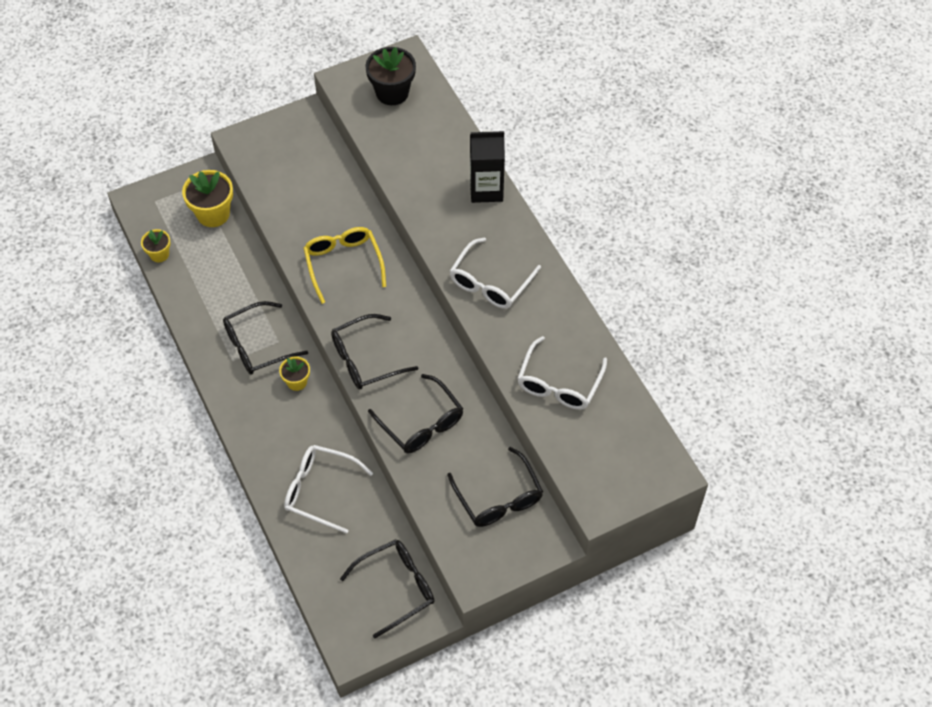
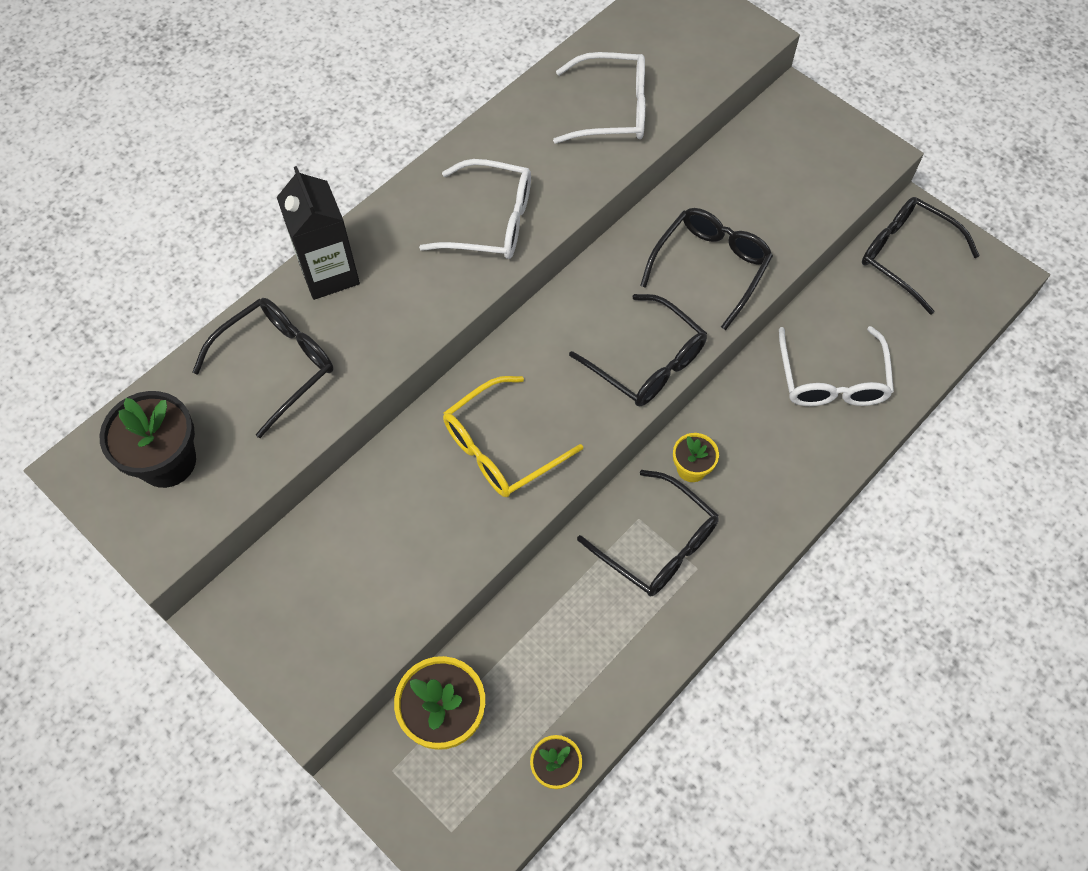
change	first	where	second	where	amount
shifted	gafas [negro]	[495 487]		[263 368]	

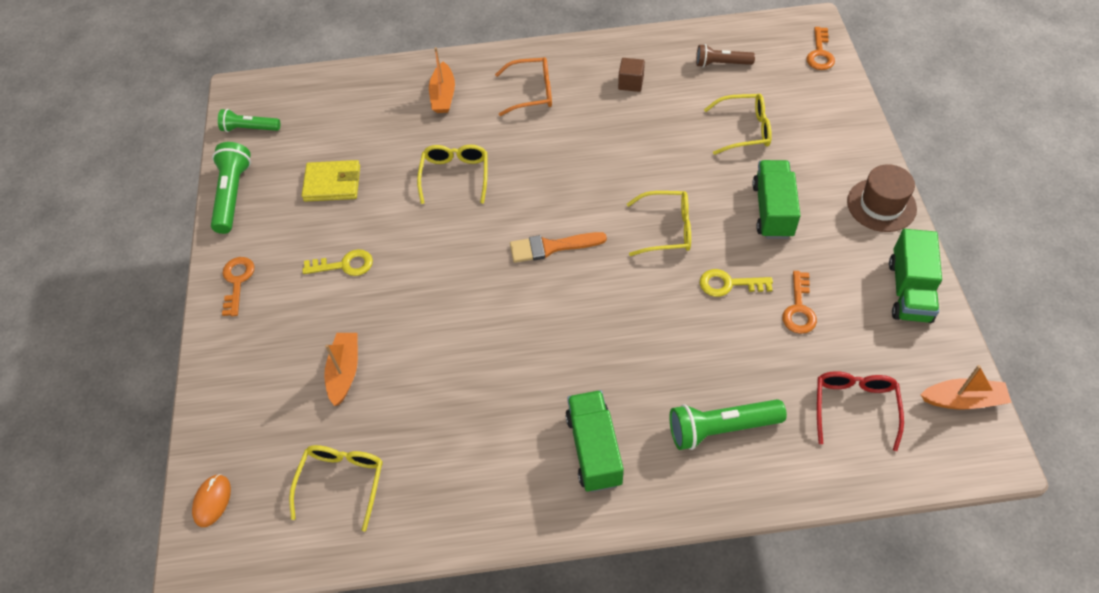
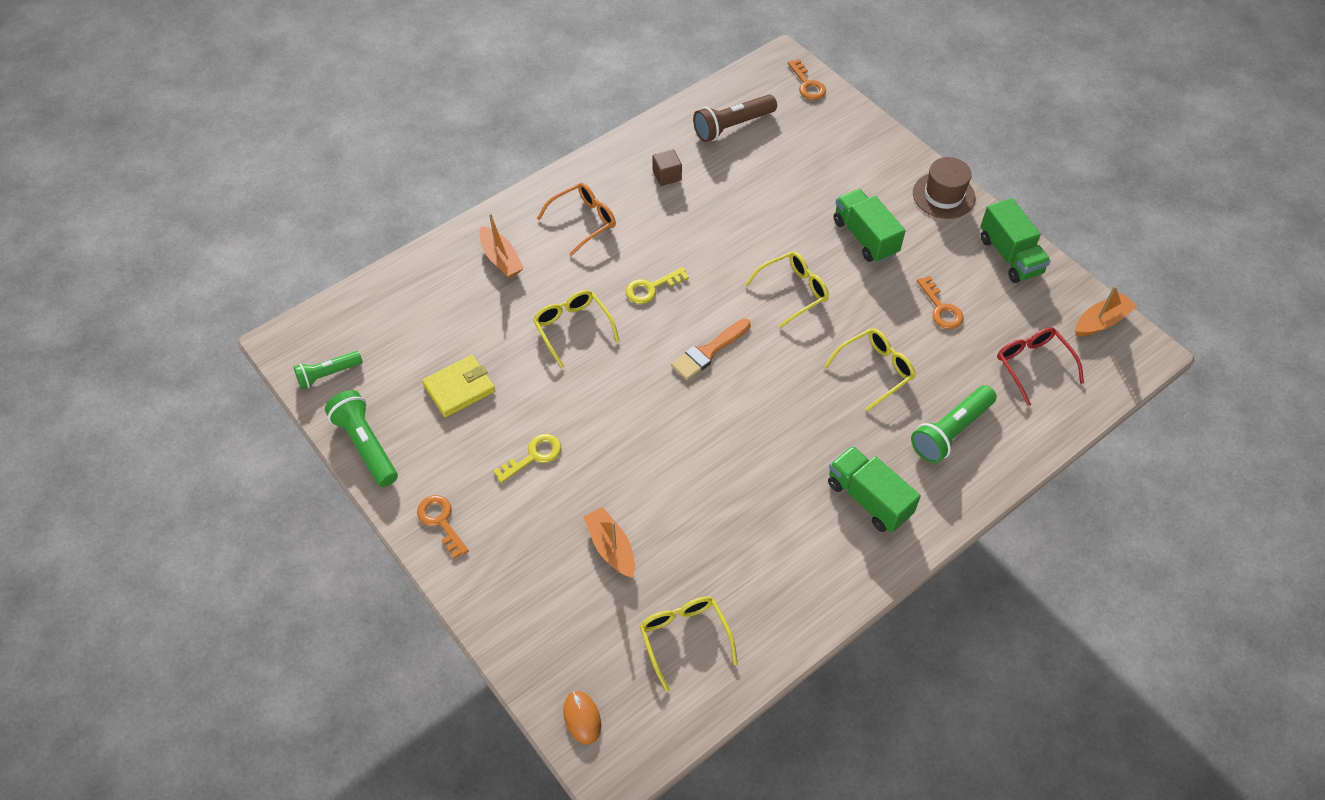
change	first	where	second	where	amount
shifted	llave [amarillo]	[736 283]		[657 285]	
scaled	lámpara de mano [marrón]	[725 55]		[735 118]	x1.52
shifted	gafas [amarillo]	[738 124]		[870 370]	

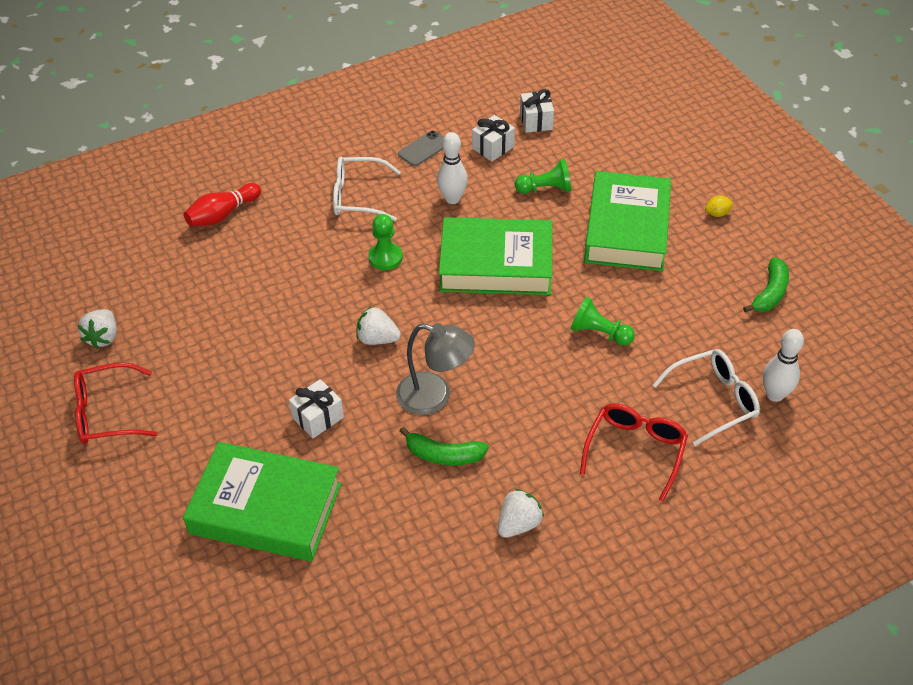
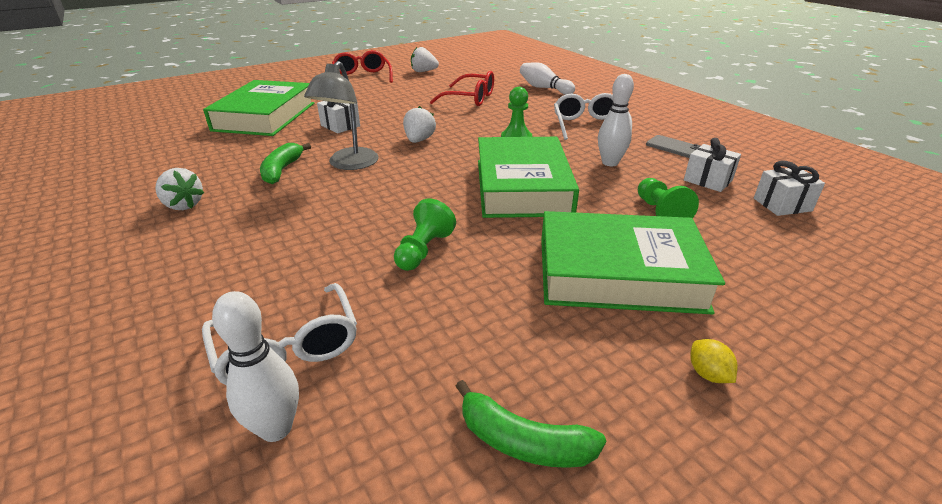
change	first	where	second	where	amount
shifted	gafas [rojo]	[634 452]		[462 88]	
repainted	bolo [rojo]	[222 204]	bolo [blanco]	[547 78]	

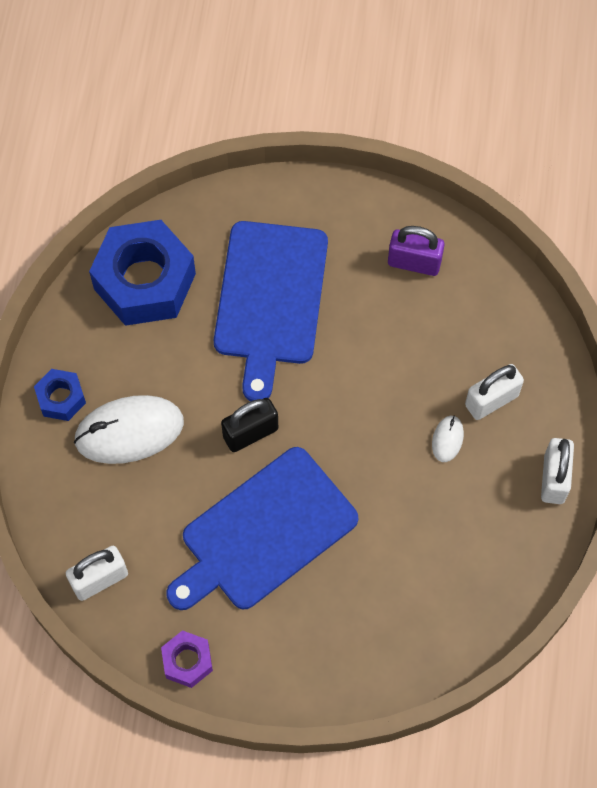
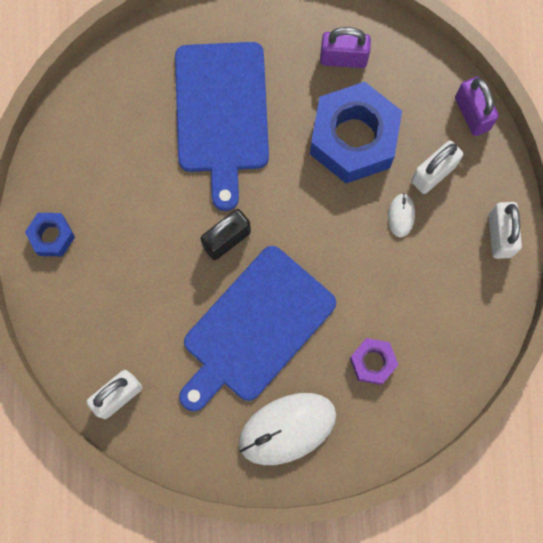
change	first	where	second	where	amount
shifted	ratón [blanco]	[129 429]		[287 429]	
shifted	tuerca [azul]	[142 273]		[356 132]	
shifted	tuerca [morado]	[187 659]		[374 361]	
new			candado [morado]	[477 106]	

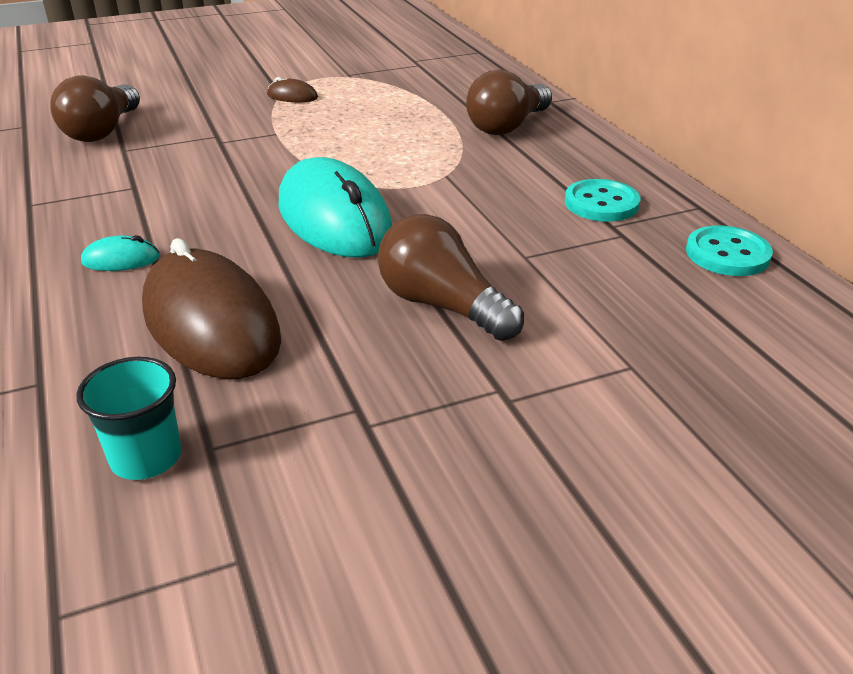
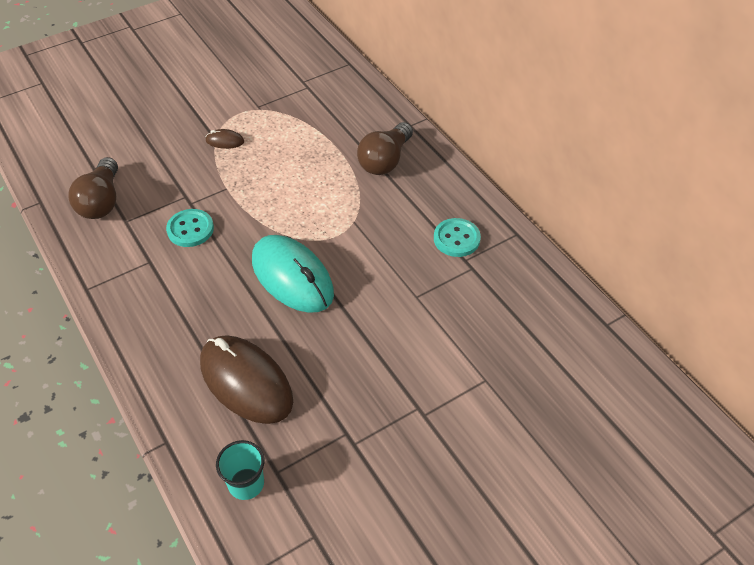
change	first	where	second	where	amount
shifted	botón [turquesa]	[729 251]		[190 228]	
gone	ratón [turquesa]	[120 253]			
gone	bombilla [marrón]	[451 277]			

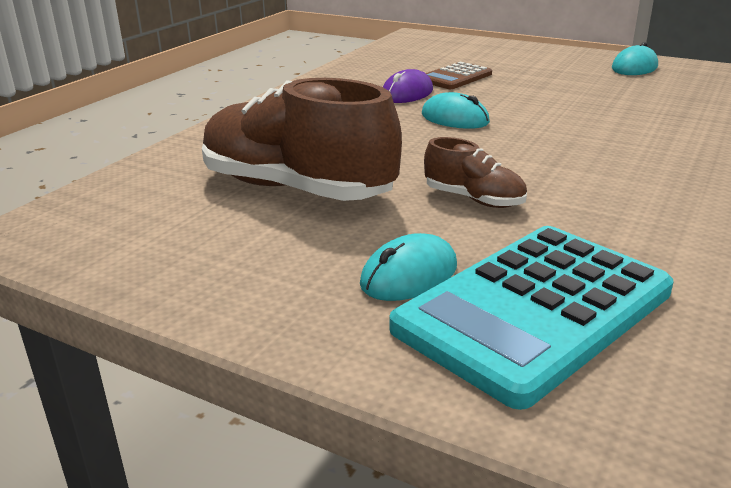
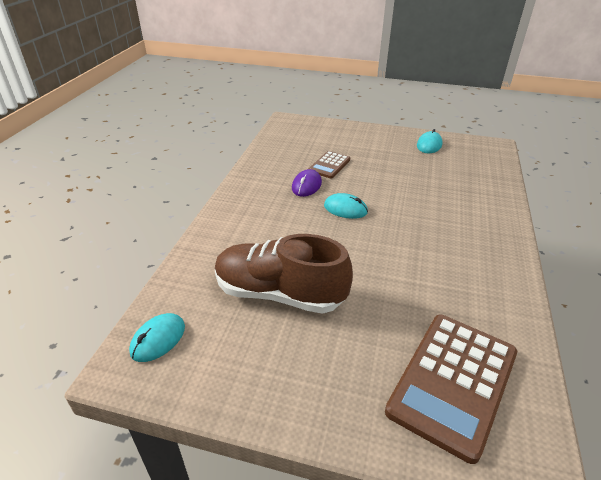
change	first	where	second	where	amount
shifted	ratón [turquesa]	[408 267]		[157 337]	
repainted	calculadora [turquesa]	[532 318]	calculadora [marrón]	[451 389]	
gone	zapato [marrón]	[475 172]			

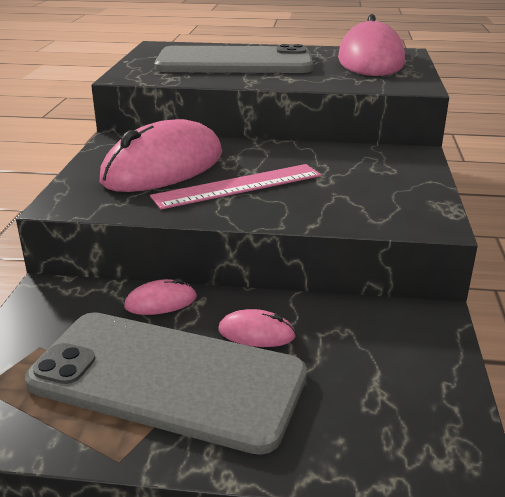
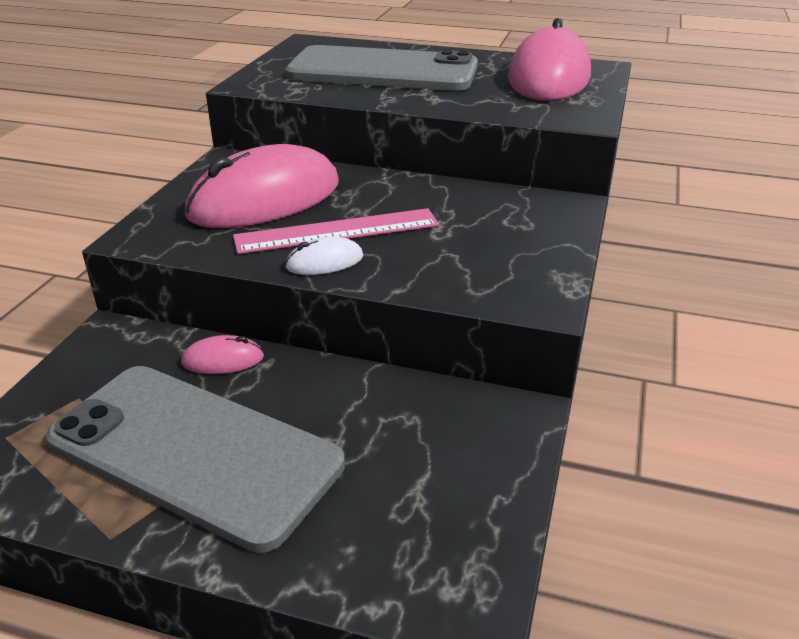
change	first	where	second	where	amount
new			ratón [blanco]	[324 255]	
gone	ratón [rosa]	[257 328]			

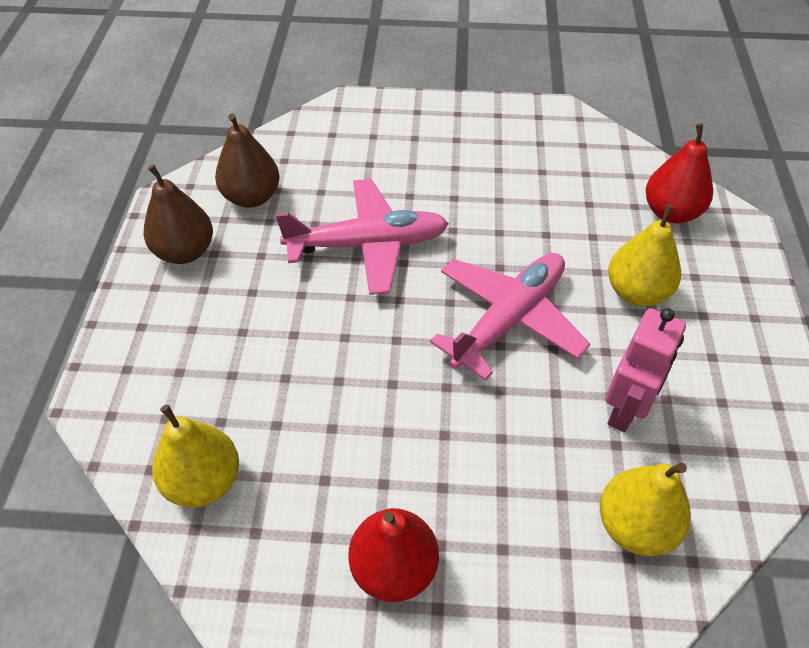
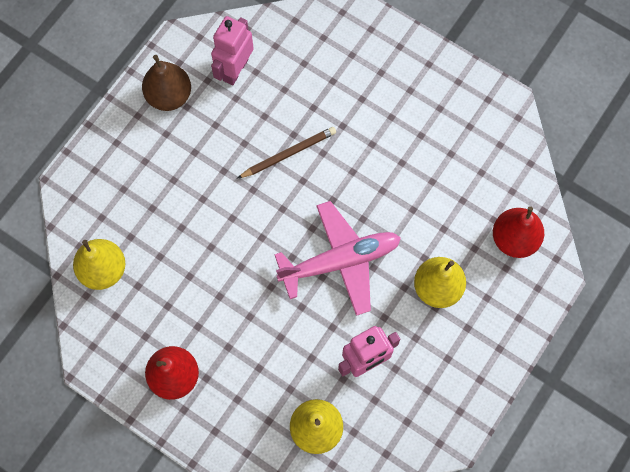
change	first	where	second	where	amount
swapped	pera [marrón]	[247 160]	robot [rosa]	[232 50]	
swapped	avión [rosa]	[362 237]	lápiz [marrón]	[286 153]	

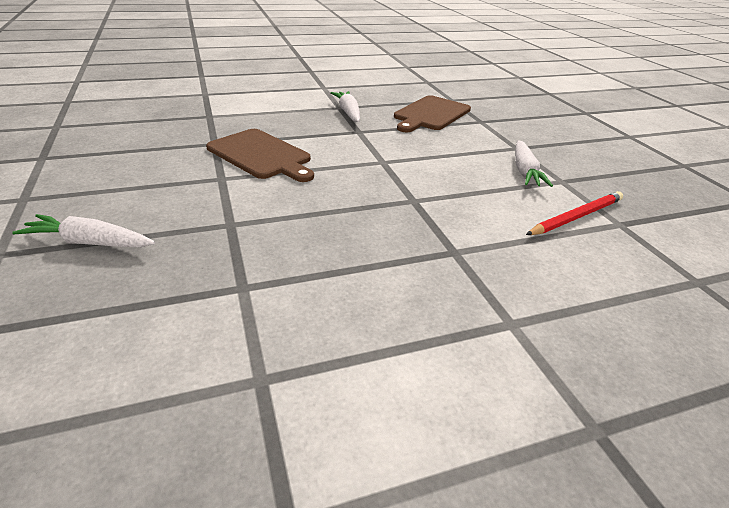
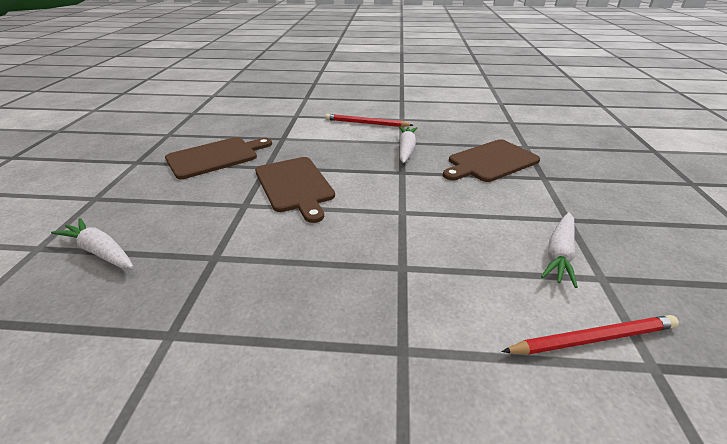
change	first	where	second	where	amount
new			tabla de cortar [marrón]	[218 158]	
new			lápiz [rojo]	[369 120]	

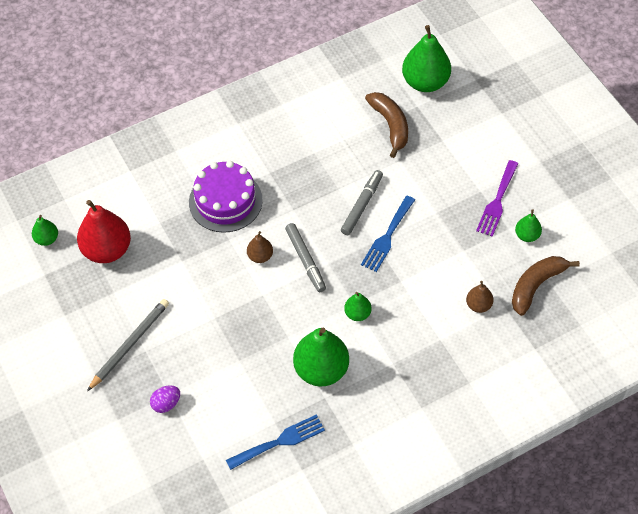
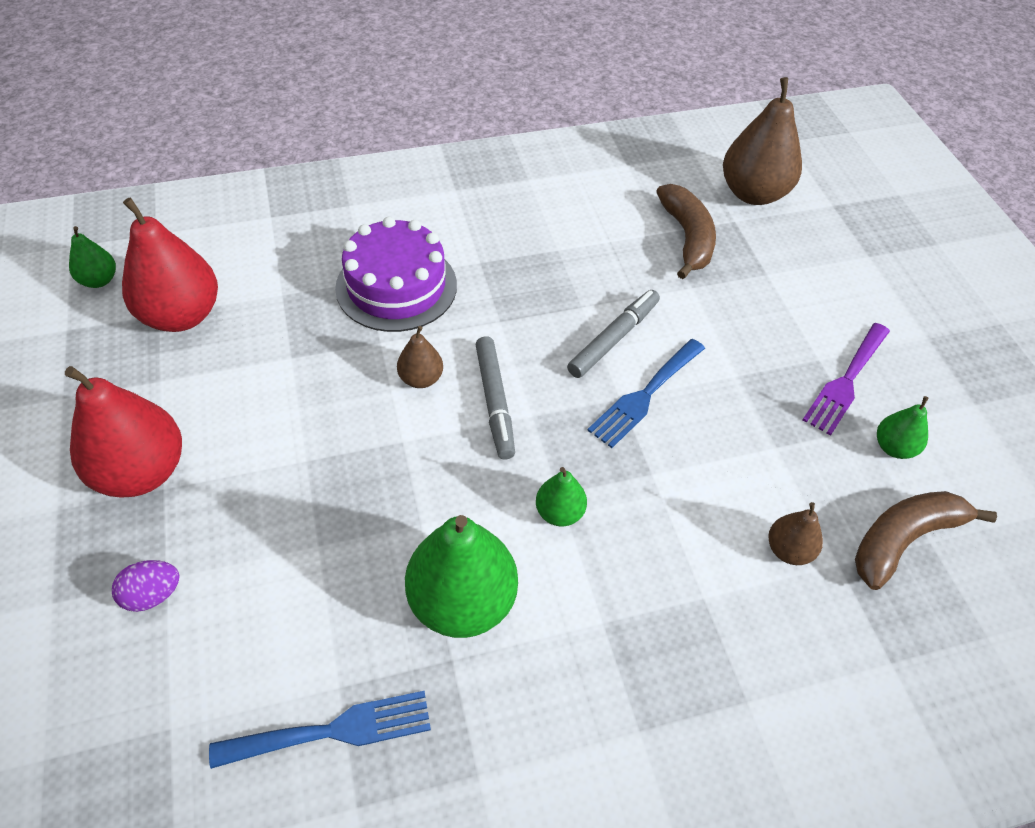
change	first	where	second	where	amount
swapped	lápiz [gris]	[128 345]	pera [rojo]	[123 431]	
repainted	pera [verde]	[426 58]	pera [marrón]	[762 141]	

